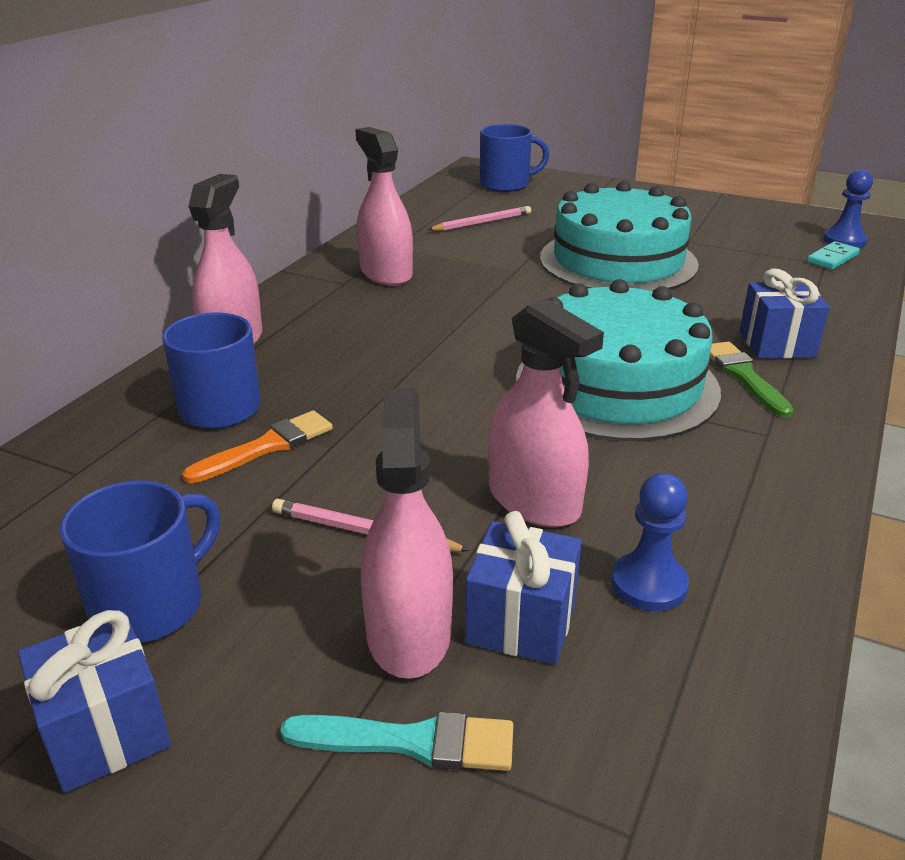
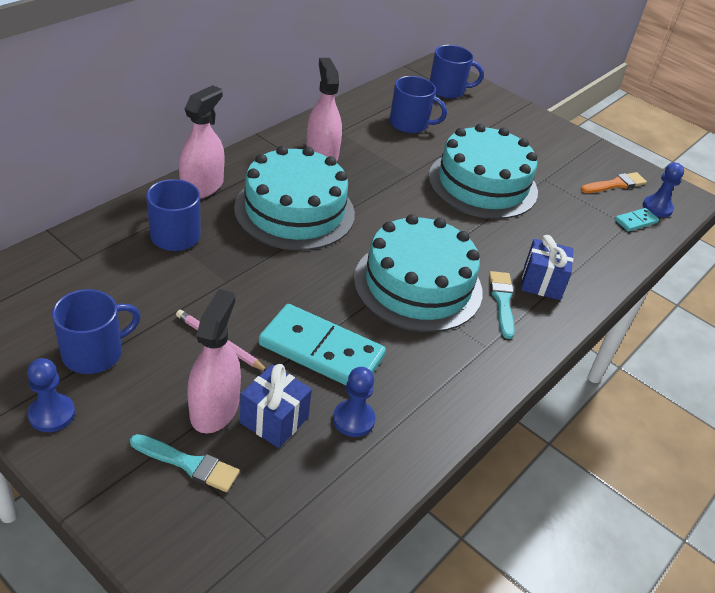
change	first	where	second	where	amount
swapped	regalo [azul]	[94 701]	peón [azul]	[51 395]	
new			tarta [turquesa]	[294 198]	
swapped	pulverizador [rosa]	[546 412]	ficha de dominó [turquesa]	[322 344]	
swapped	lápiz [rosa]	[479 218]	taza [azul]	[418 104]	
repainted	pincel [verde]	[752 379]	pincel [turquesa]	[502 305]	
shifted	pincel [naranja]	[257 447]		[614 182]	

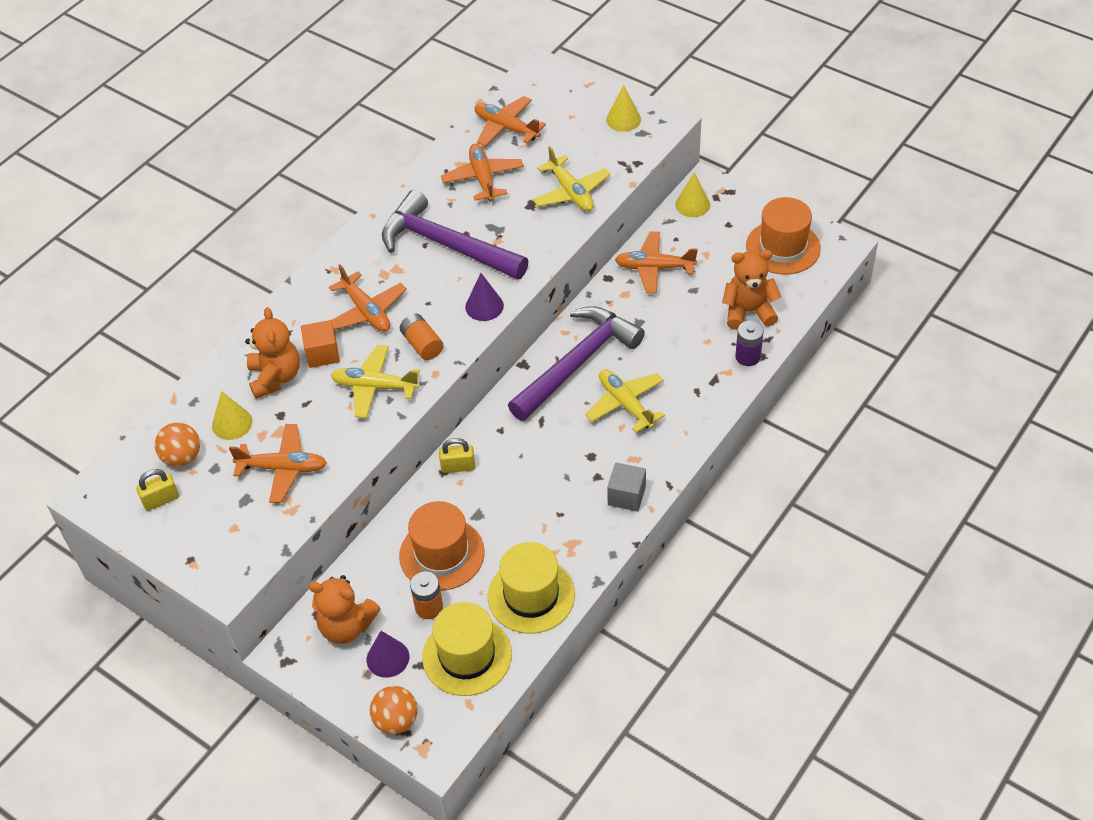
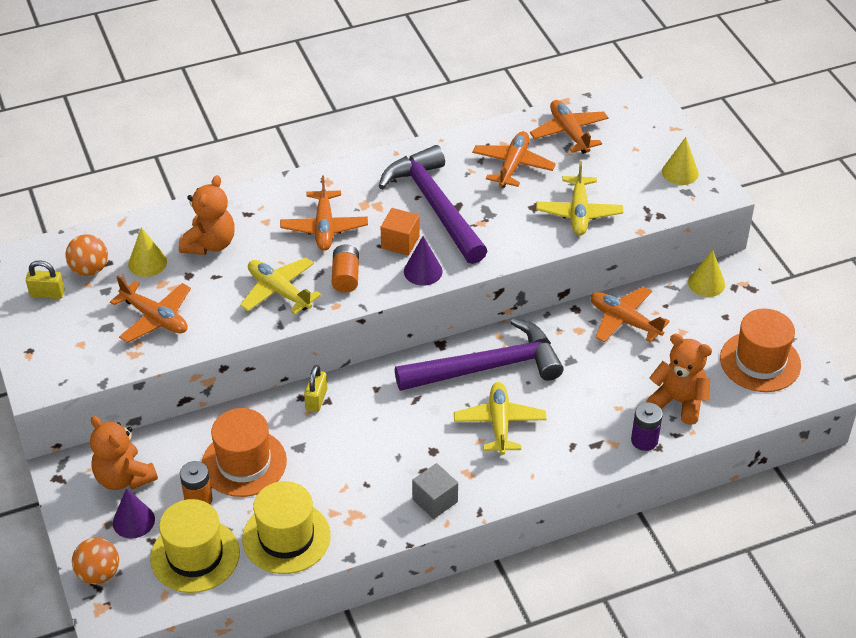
change	first	where	second	where	amount
rotated	candado [amarillo]	[457 455]		[315 388]	75 degrees clockwise
shifted	cubo [naranja]	[320 344]		[400 232]	

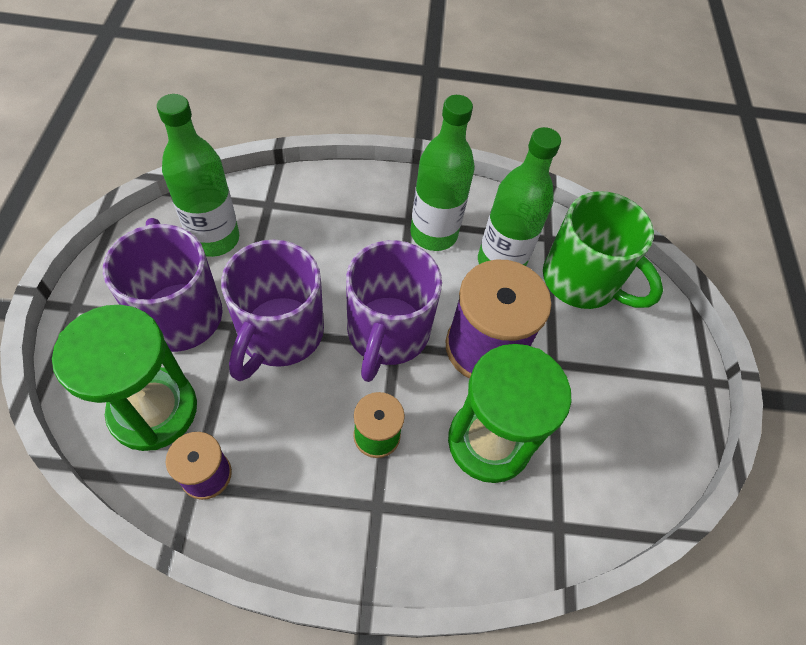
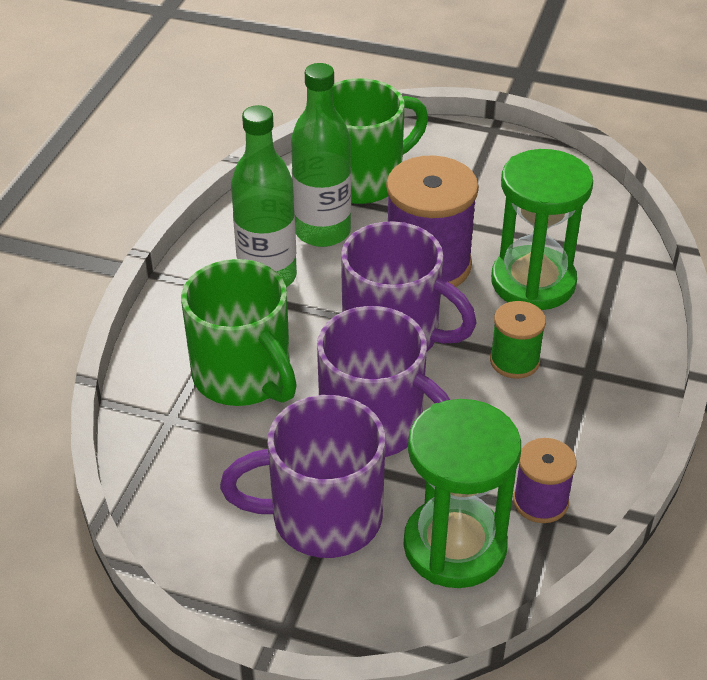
change	first	where	second	where	amount
new			taza [verde]	[239 332]	
gone	botella [verde]	[198 175]			

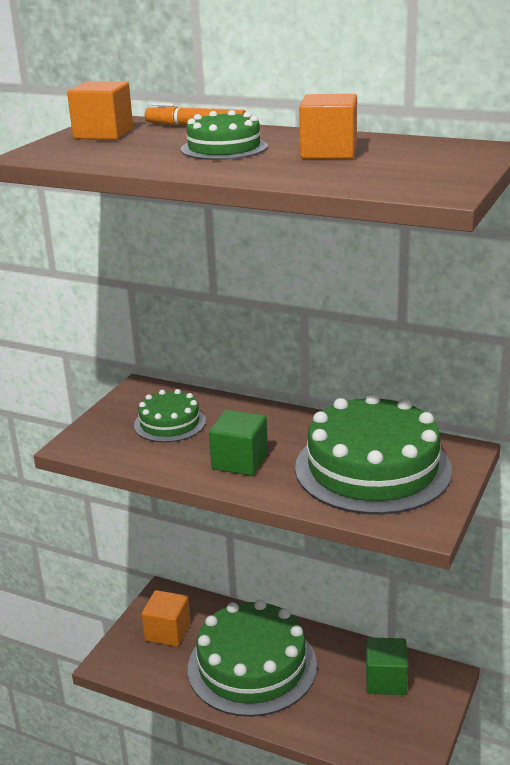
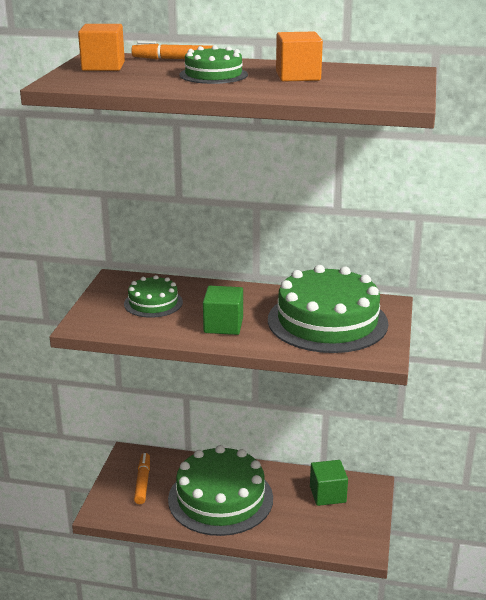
change	first	where	second	where	amount
swapped	cubo [naranja]	[166 618]	rotulador [naranja]	[142 478]	

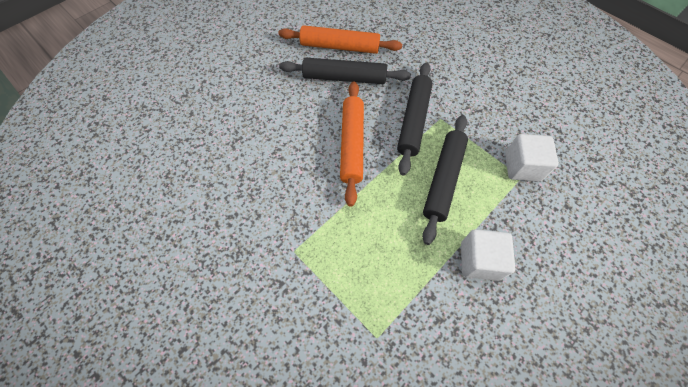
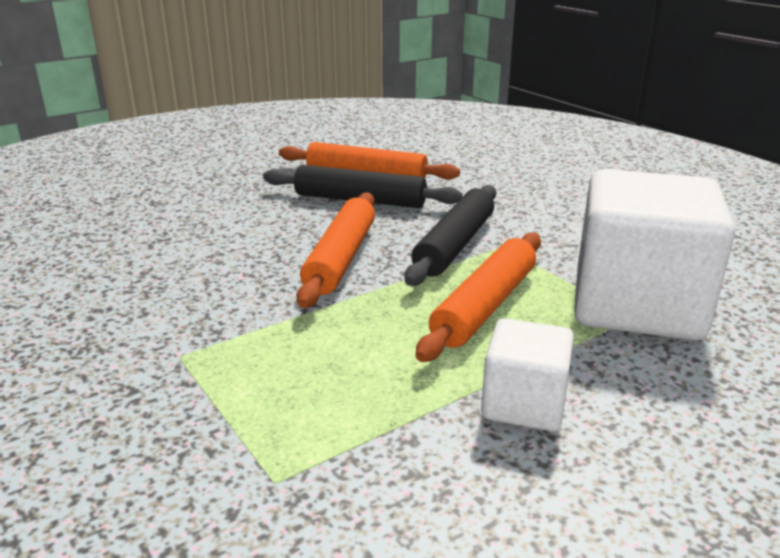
change	first	where	second	where	amount
repainted	rodillo [negro]	[445 180]	rodillo [naranja]	[478 297]	
scaled	cubo [blanco]	[532 157]		[654 255]	x1.96

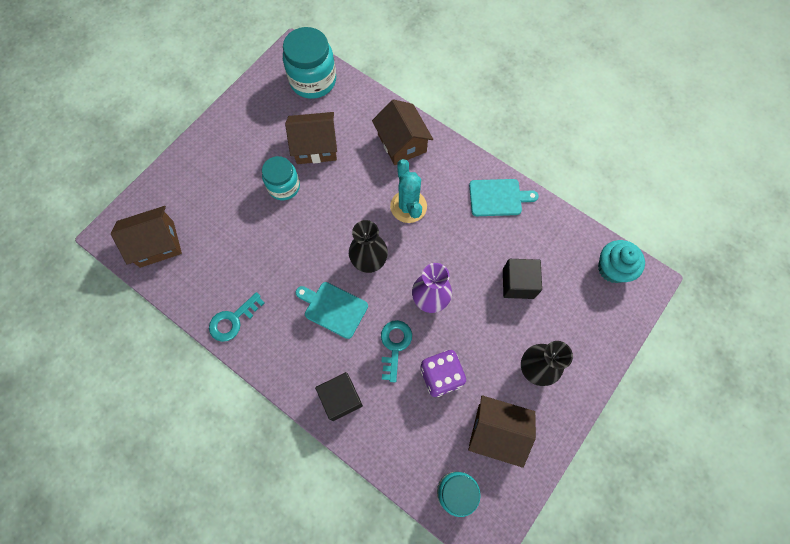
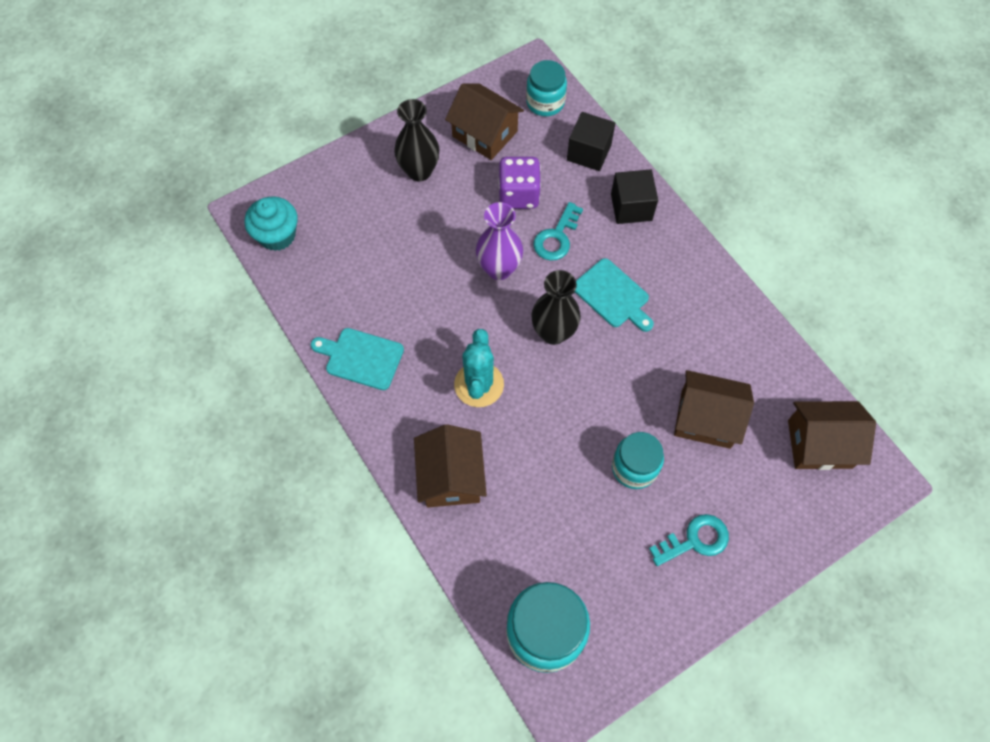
change	first	where	second	where	amount
shifted	cubo [negro]	[522 279]		[591 141]	
shifted	llave [turquesa]	[237 317]		[689 540]	
shifted	casa [marrón]	[311 138]		[714 409]	

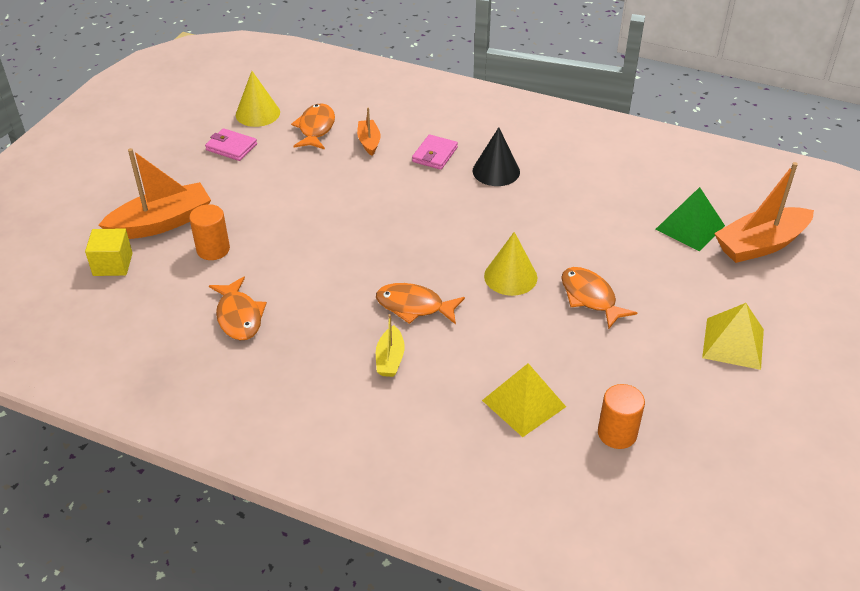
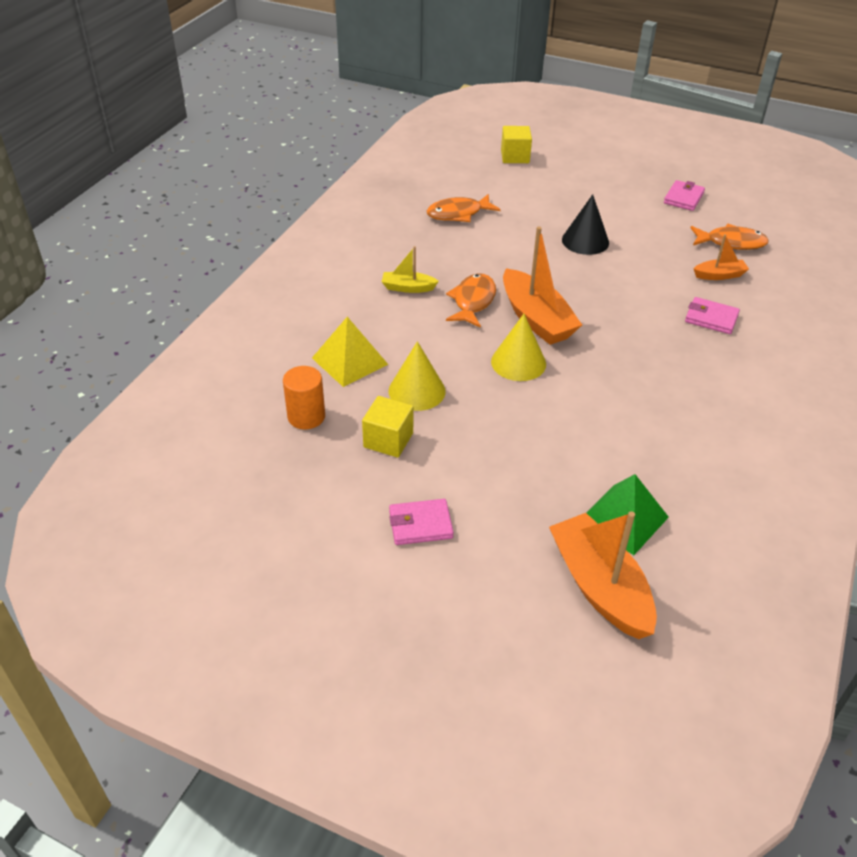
change	first	where	second	where	amount
new			cubo [amarillo]	[387 427]	
shifted	cono [amarillo]	[258 99]		[417 376]	
swapped	pirámide [amarillo]	[733 336]	cartera [rosa]	[421 522]	
shifted	barco [naranja]	[155 193]		[542 285]	
shifted	cono [negro]	[496 156]		[585 224]	
gone	cilindro [naranja]	[209 232]			
gone	pez [naranja]	[599 298]			

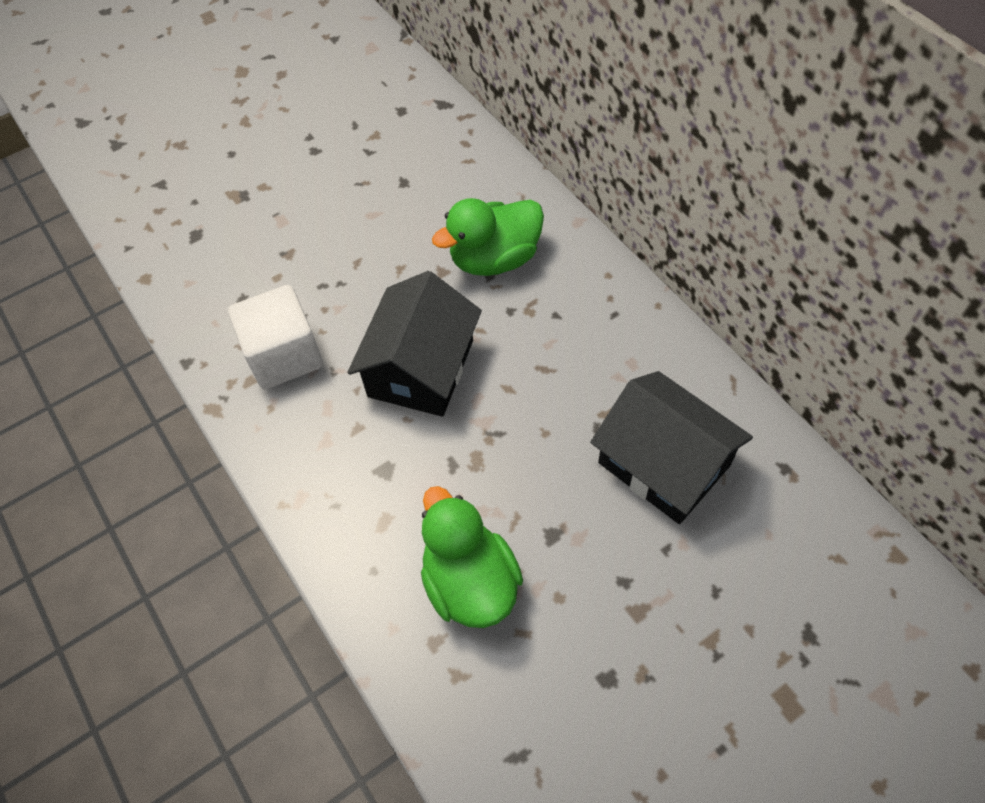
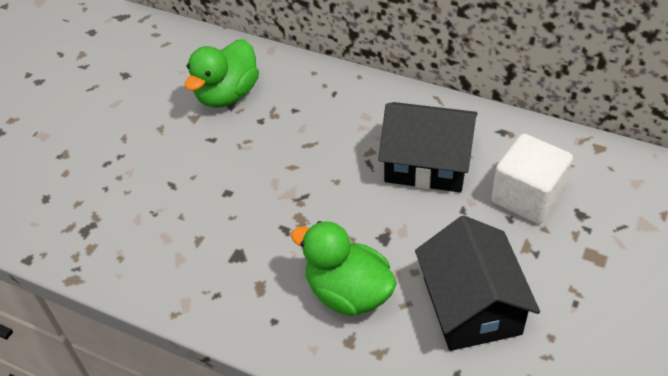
change	first	where	second	where	amount
shifted	casa [negro]	[414 344]		[477 283]	
shifted	cubo [blanco]	[275 337]		[532 179]	

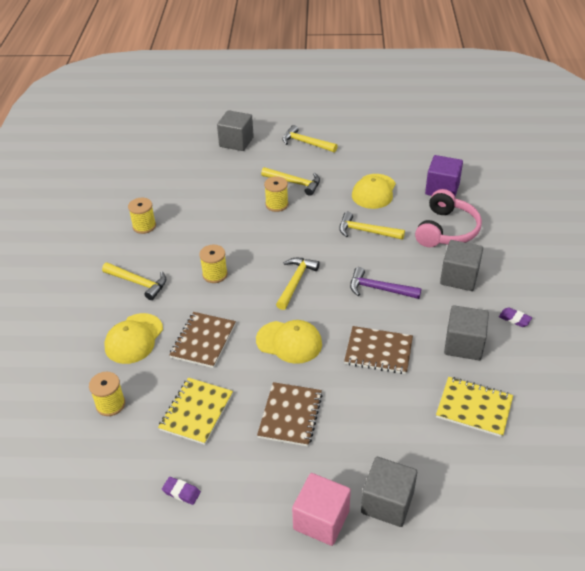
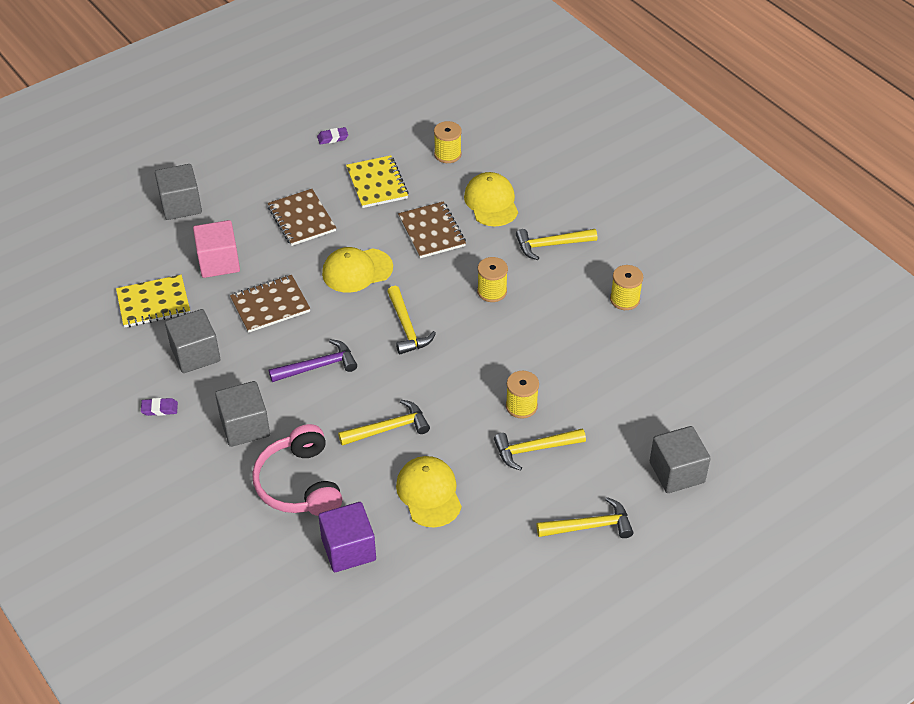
change	first	where	second	where	amount
shifted	cubo [rosa]	[321 509]		[216 249]	

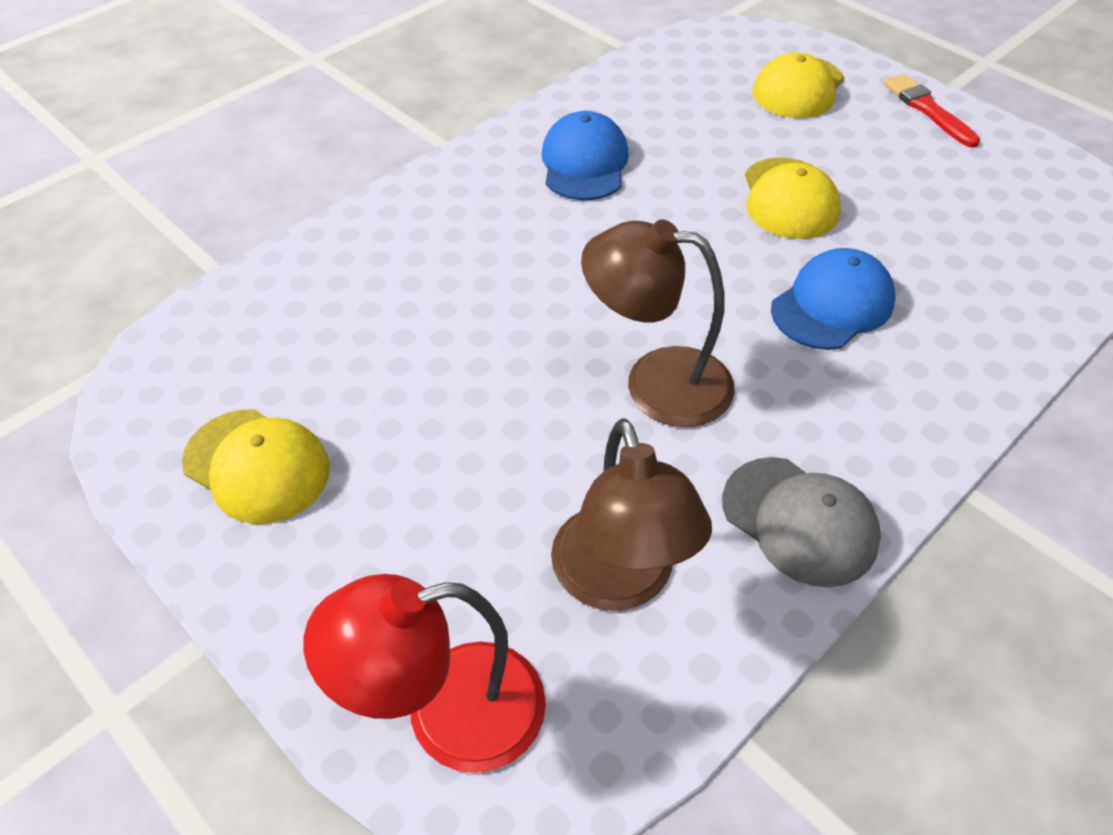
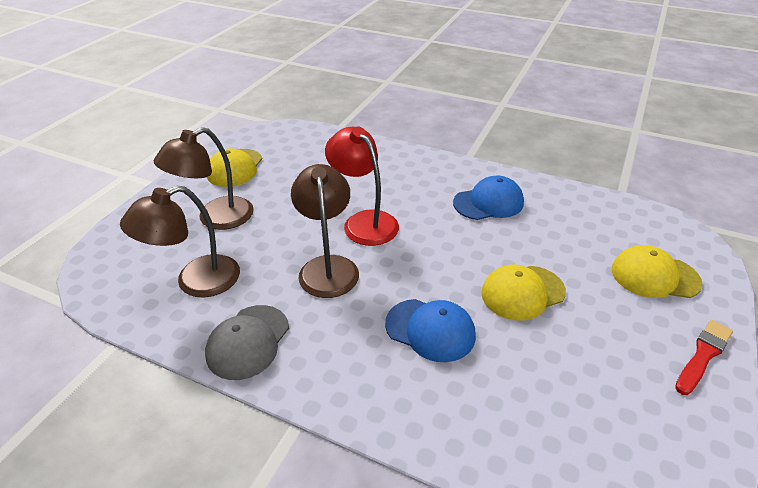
change	first	where	second	where	amount
new			lámpara [marrón]	[204 178]	
shifted	lámpara [rojo]	[424 673]		[362 186]	

